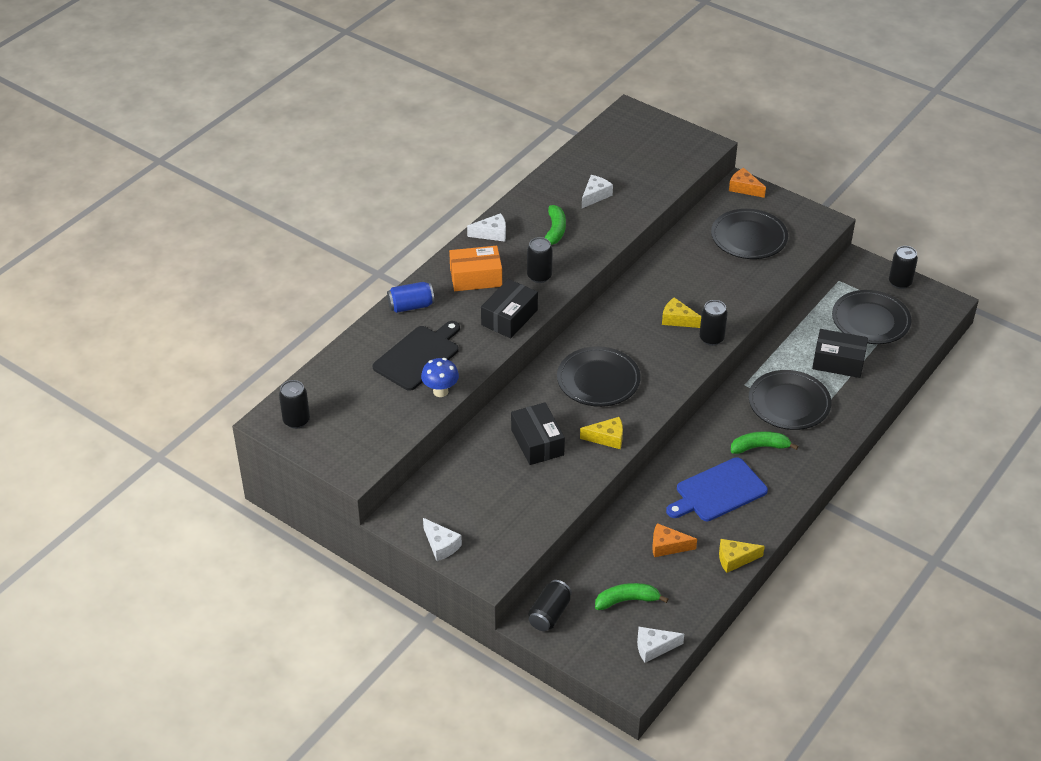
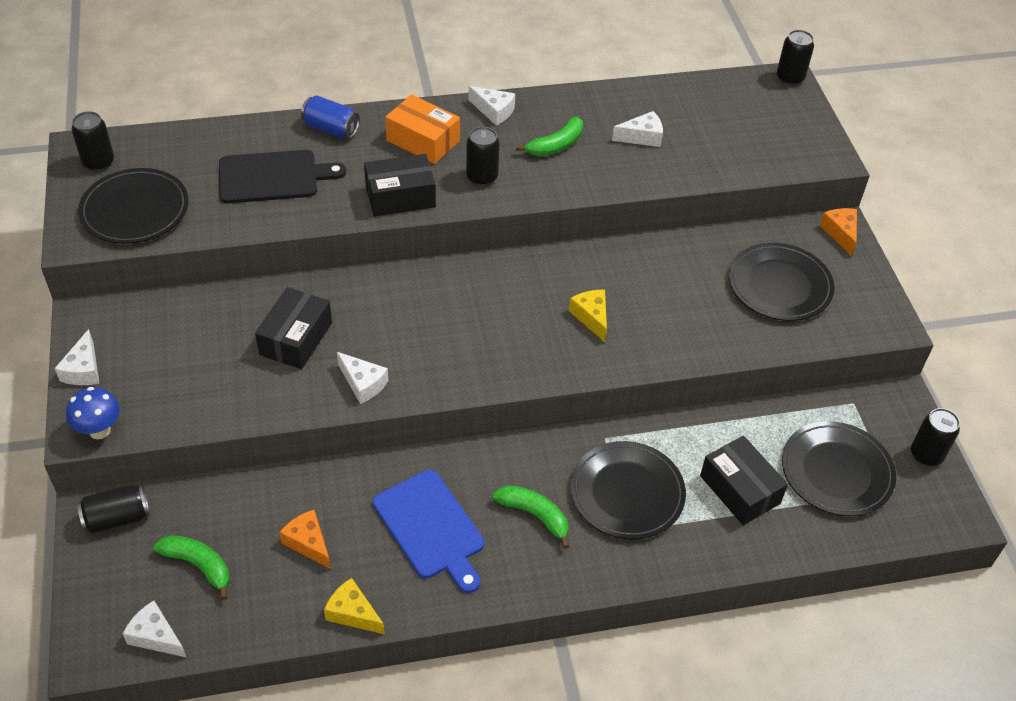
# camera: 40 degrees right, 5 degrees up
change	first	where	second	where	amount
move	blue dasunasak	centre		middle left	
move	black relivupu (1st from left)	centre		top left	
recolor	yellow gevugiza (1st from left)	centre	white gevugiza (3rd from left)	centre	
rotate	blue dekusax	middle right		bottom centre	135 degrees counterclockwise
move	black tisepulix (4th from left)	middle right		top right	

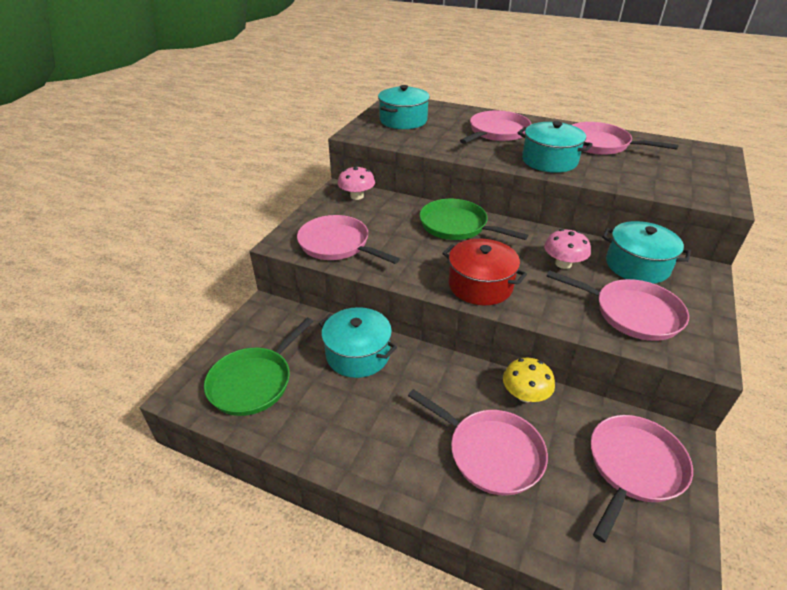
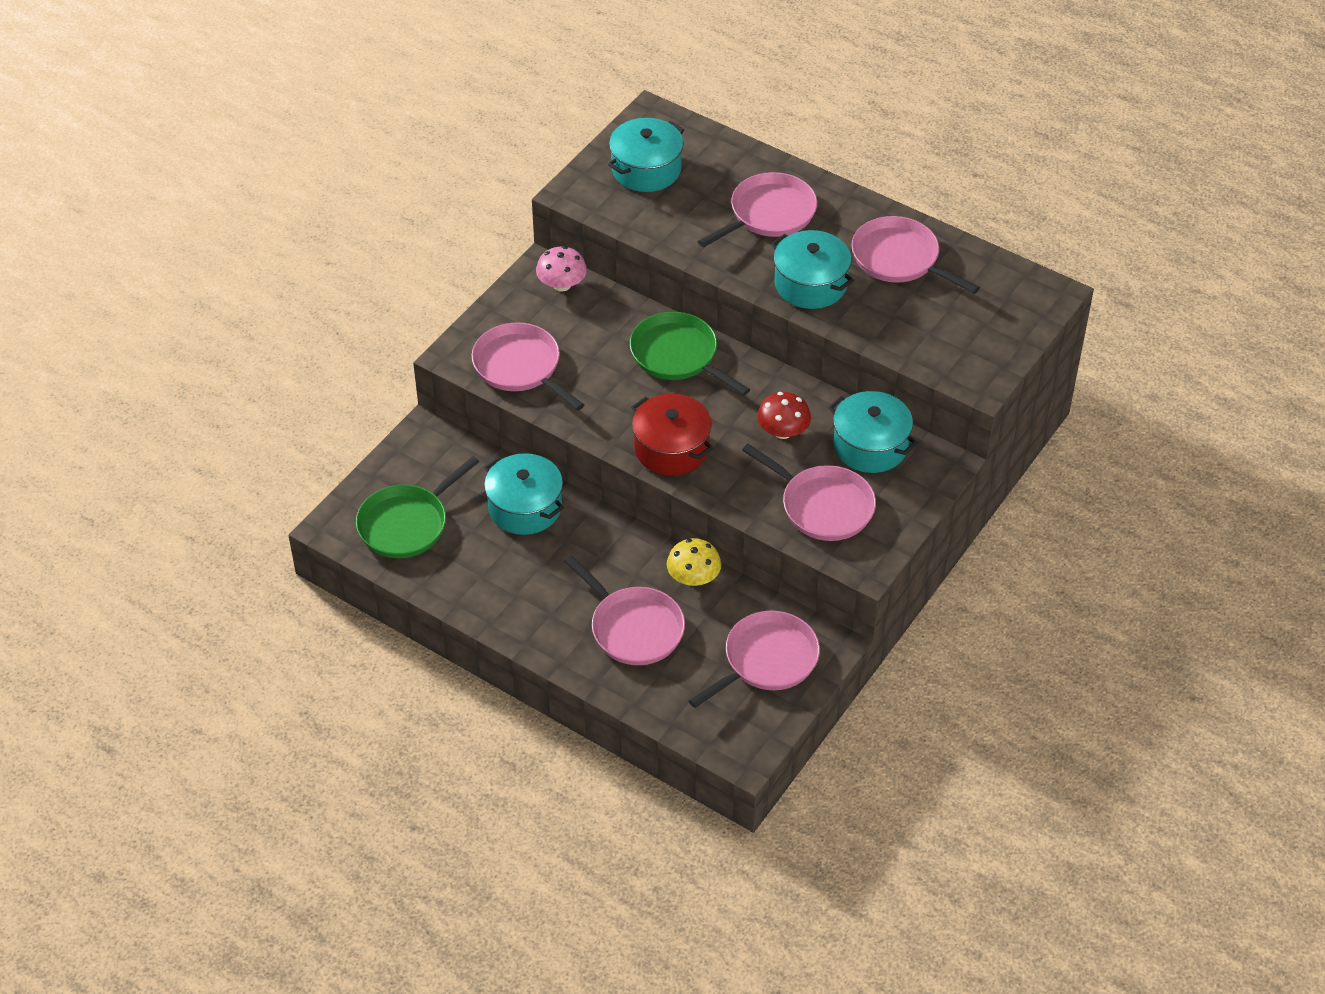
# camera: 10 degrees right, 10 degrees up
change	first	where	second	where	amount
recolor	pink dasunasak (2nd from left)	middle right	red dasunasak	centre	

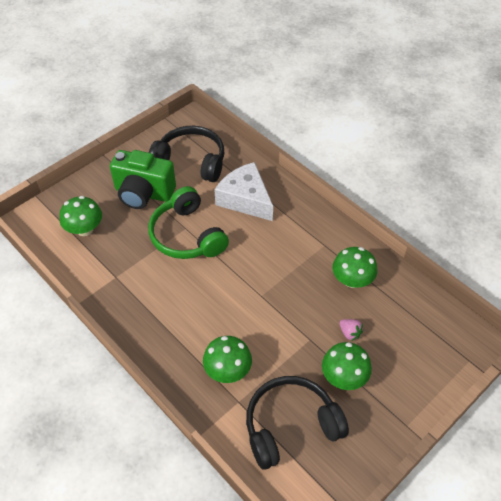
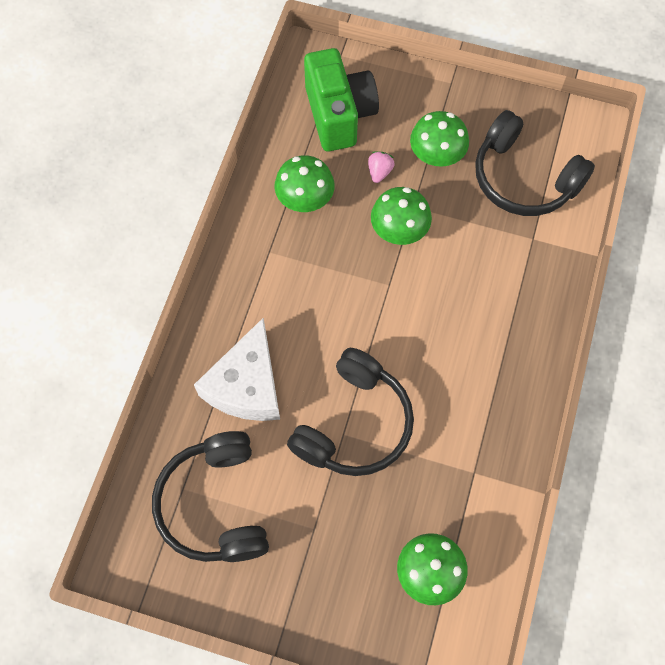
# camera: 120 degrees left, 15 degrees up
change	first	where	second	where	amount
recolor	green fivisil	centre	black fivisil (2nd from left)	centre	
move	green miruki	middle left		top centre	
move	green dasunasak (2nd from left)	bottom centre		top centre	

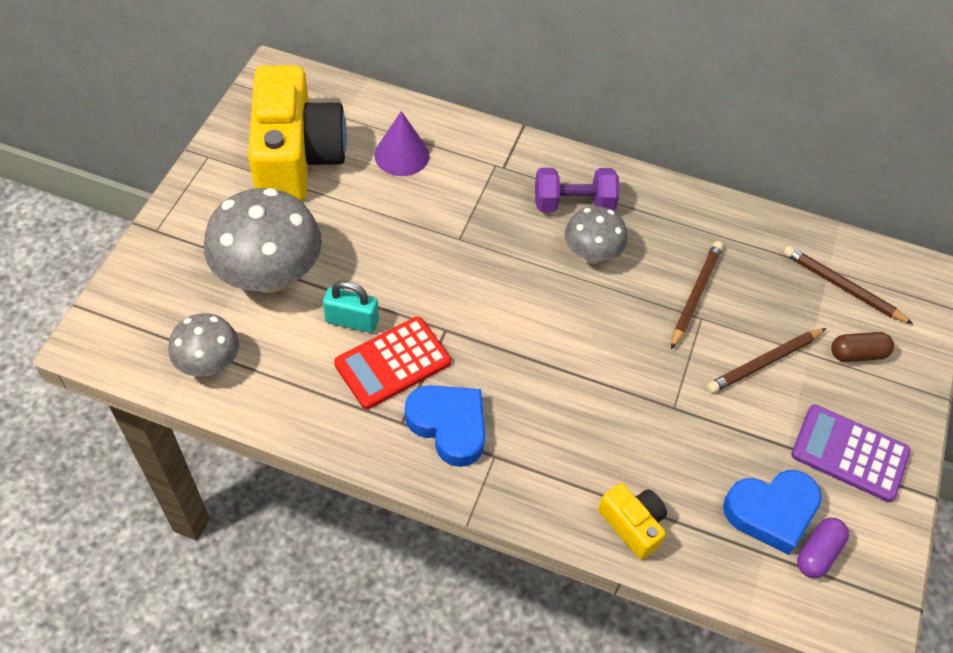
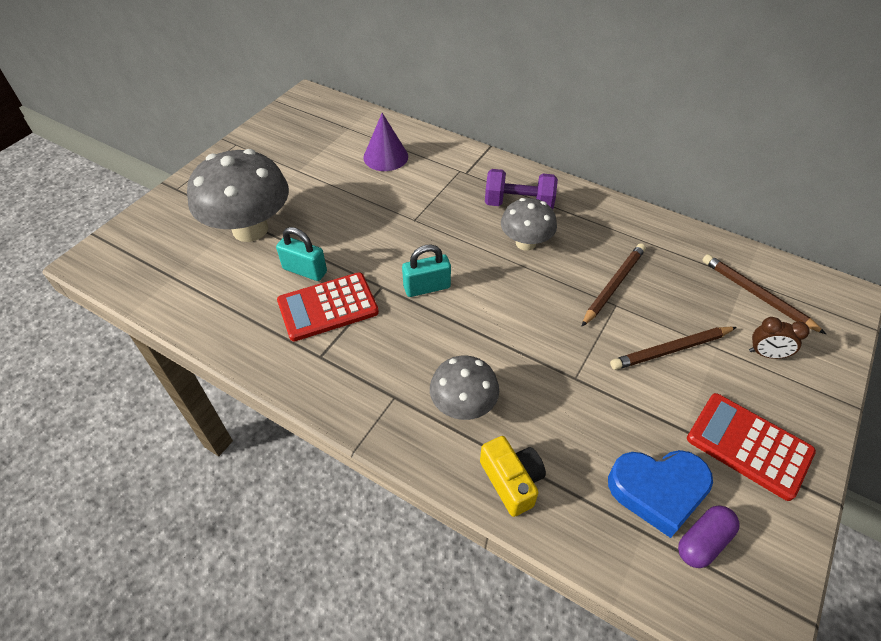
# camera: 15 degrees right, 5 degrees down
change	first	where	second	where	amount
insert			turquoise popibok (2nd from left)	centre	
move	grey dasunasak (1st from left in the first image)	middle left	grey dasunasak (2nd from left)	centre	
recolor	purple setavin	bottom right	red setavin (2nd from left)	bottom right	
replace	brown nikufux	middle right	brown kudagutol	middle right	
delete	yellow miruki (1st from left)	top left			
delete	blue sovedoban (1st from left)	centre			

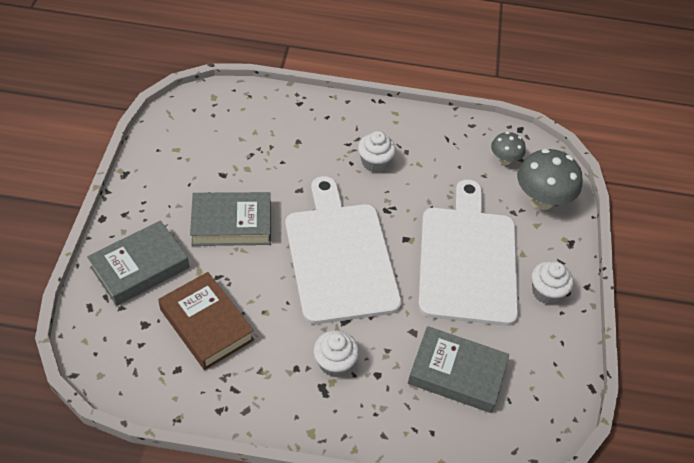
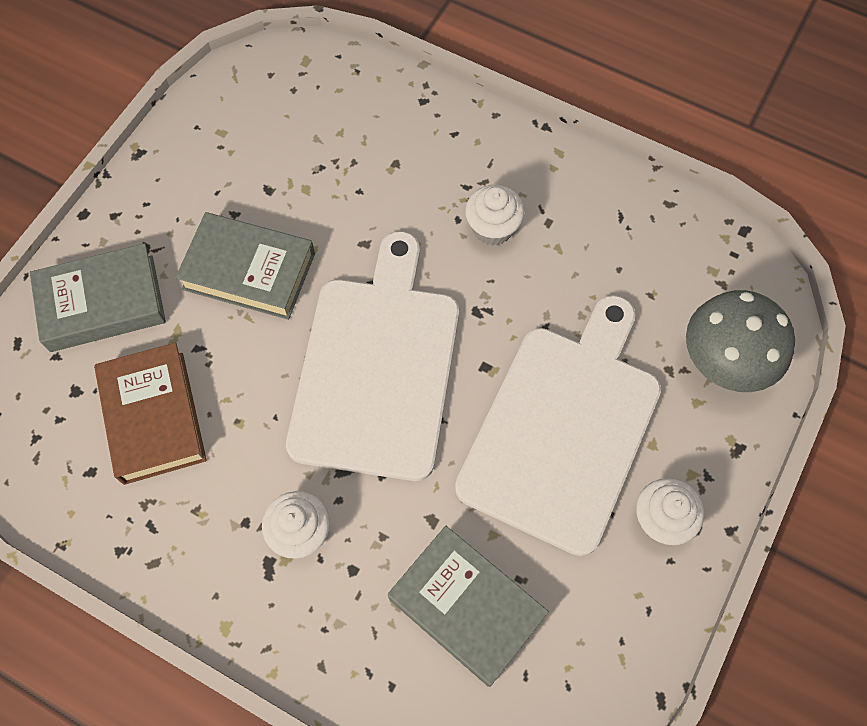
# camera: 25 degrees right, 15 degrees up
change	first	where	second	where	amount
delete	grey dasunasak (1st from left)	top right			

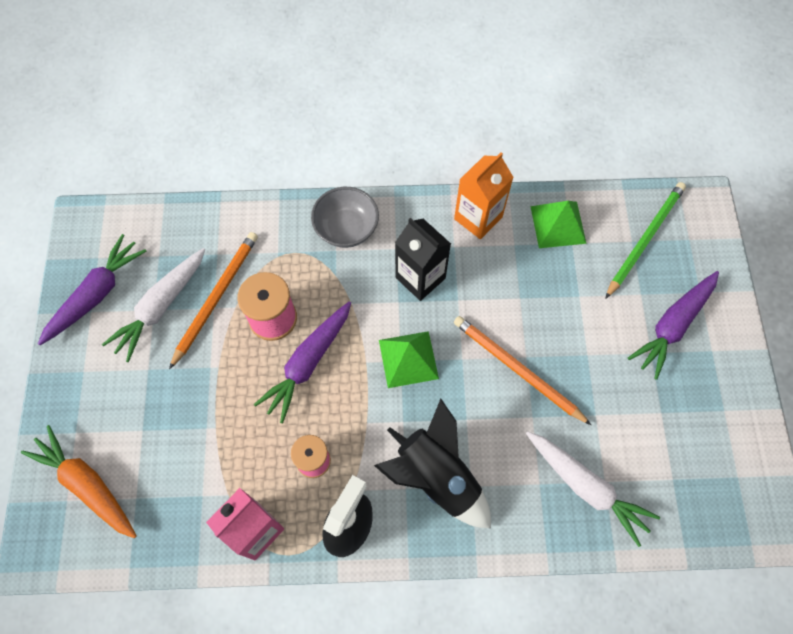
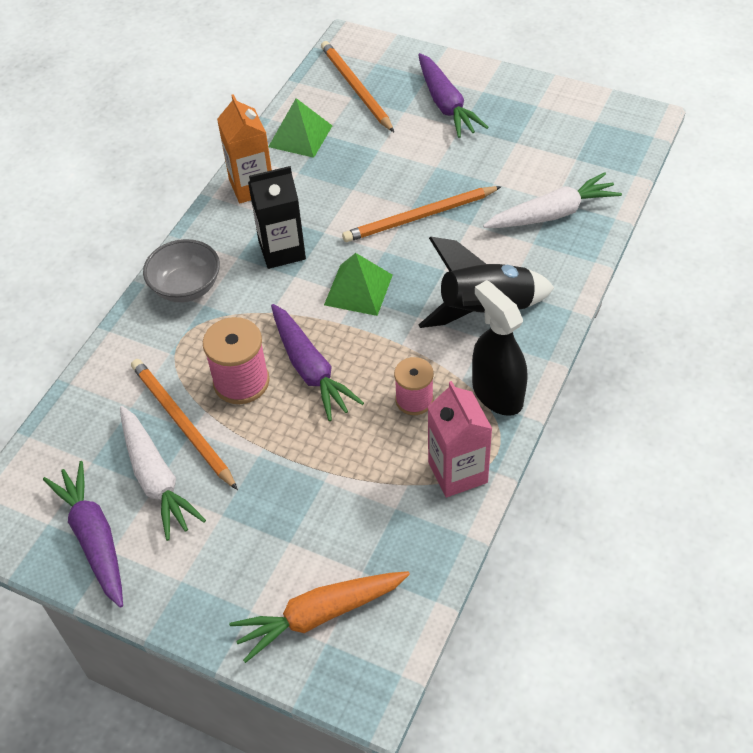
# camera: 60 degrees left, 15 degrees down
change	first	where	second	where	amount
recolor	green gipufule	middle right	orange gipufule (2nd from left)	top centre	

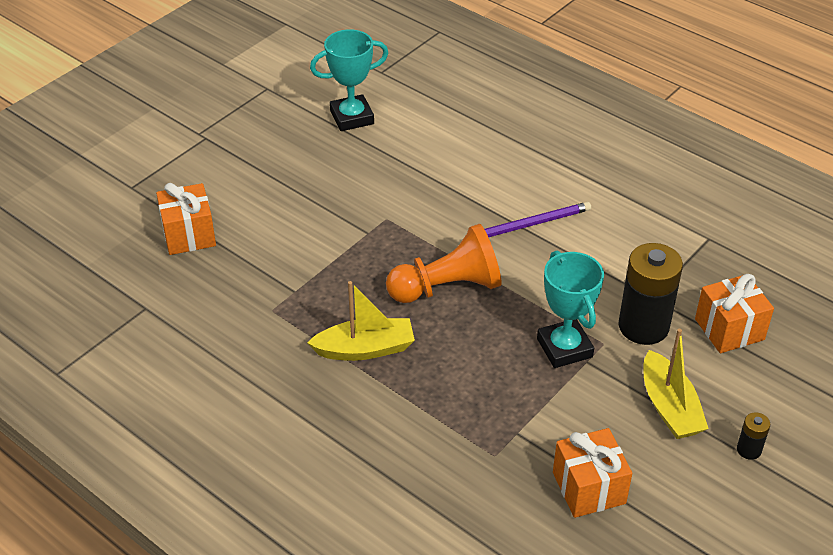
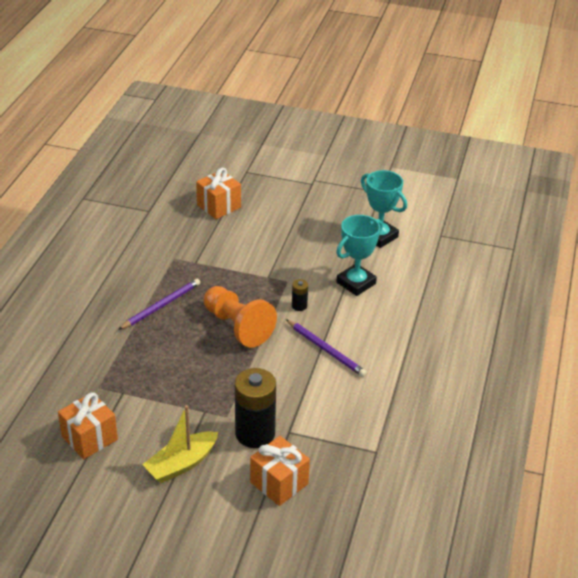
# camera: 65 degrees right, 5 degrees down
change	first	where	second	where	amount
replace	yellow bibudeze (1st from left)	centre	purple gipufule (1st from left)	middle left	
move	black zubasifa (2nd from left)	bottom right		centre	
move	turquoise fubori (2nd from left in the first image)	middle right	turquoise fubori (1st from left)	centre	

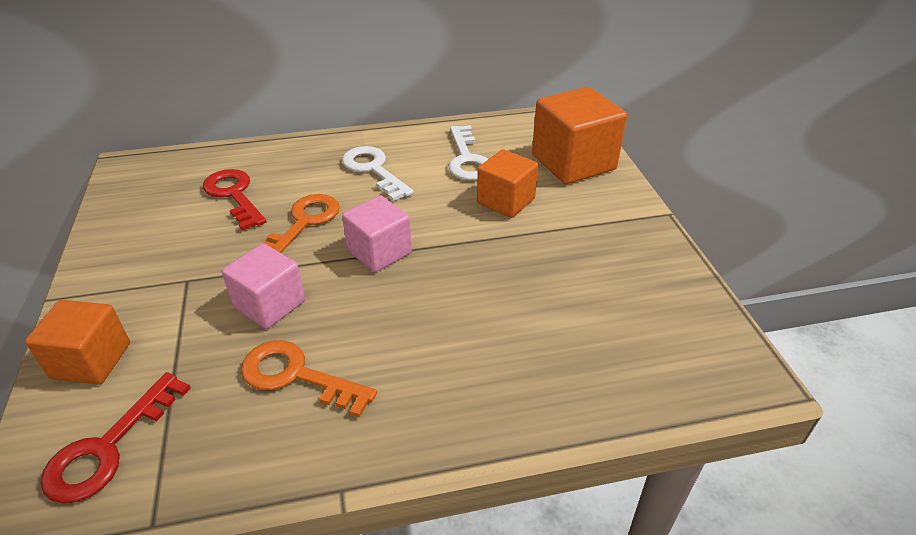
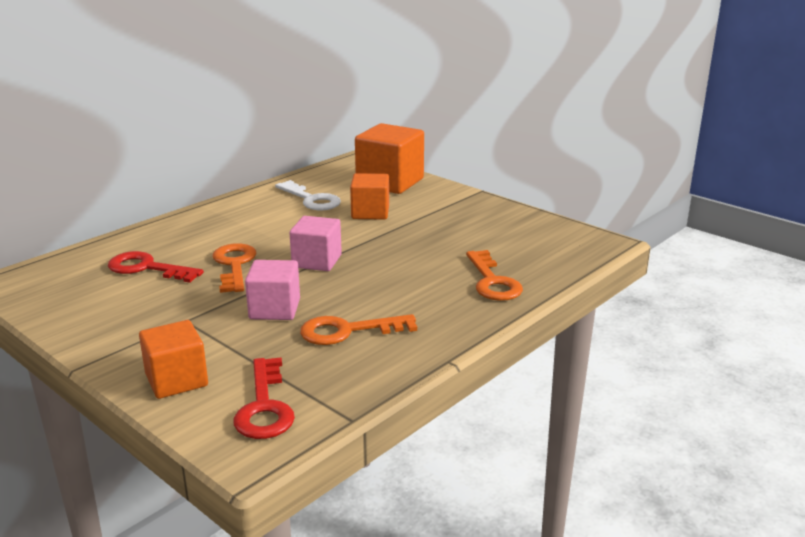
# camera: 35 degrees left, 15 degrees down
change	first	where	second	where	amount
insert			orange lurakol (3rd from left)	centre	
delete	white lurakol (1st from left)	top centre			

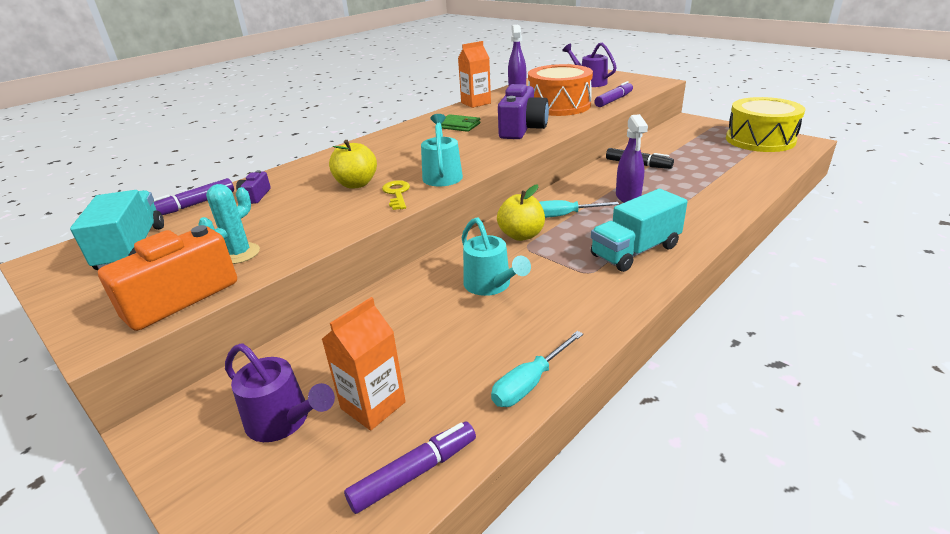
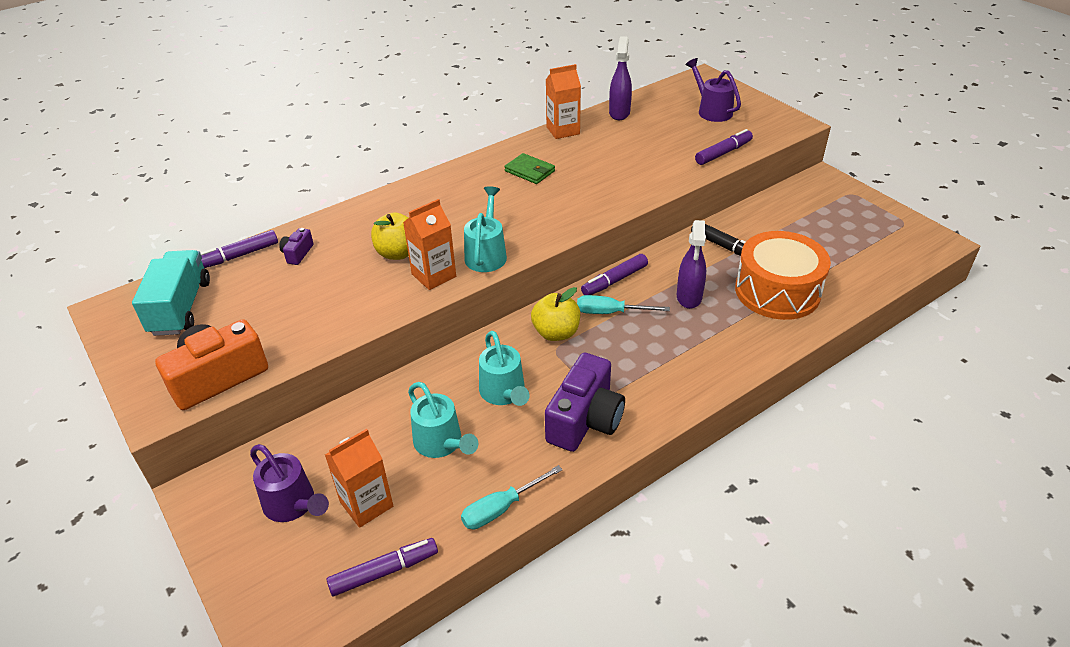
# camera: 10 degrees right, 10 degrees up
change	first	where	second	where	amount
replace	yellow lurakol	centre	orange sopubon (2nd from left)	centre	
insert			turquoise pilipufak (1st from left)	centre	
move	purple miruki (2nd from left)	top centre		centre	
insert			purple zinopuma (3rd from left)	centre	
move	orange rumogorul	top centre		middle right	
delete	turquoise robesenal	middle left			
delete	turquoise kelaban (2nd from left)	middle right			
delete	yellow rumogorul	top right			

